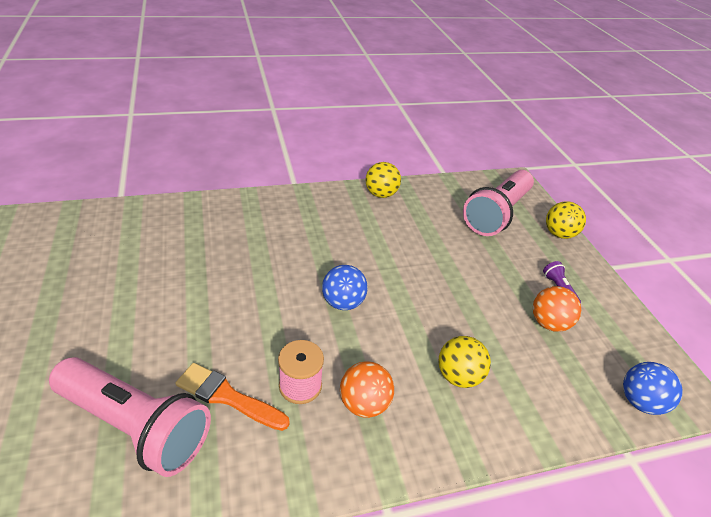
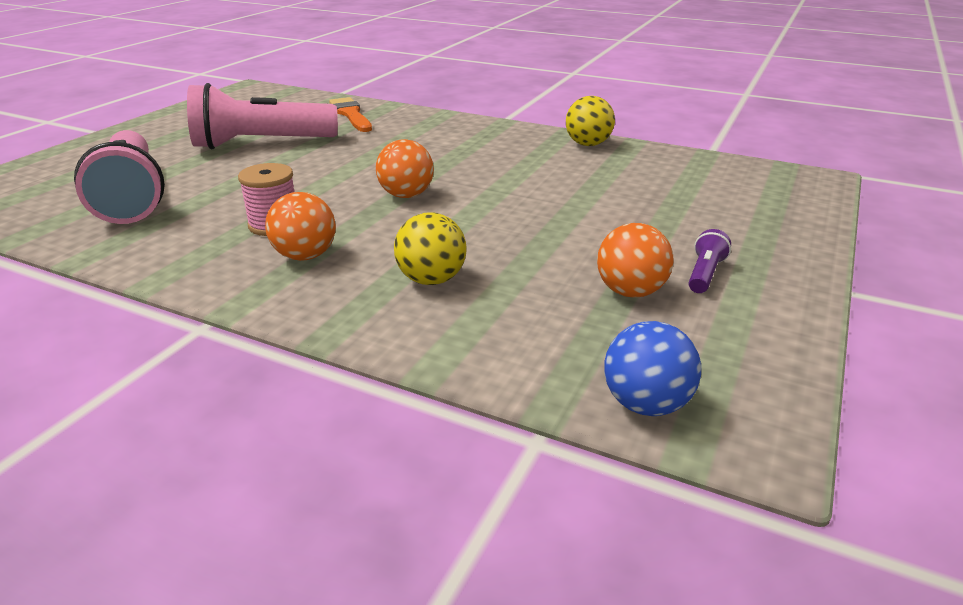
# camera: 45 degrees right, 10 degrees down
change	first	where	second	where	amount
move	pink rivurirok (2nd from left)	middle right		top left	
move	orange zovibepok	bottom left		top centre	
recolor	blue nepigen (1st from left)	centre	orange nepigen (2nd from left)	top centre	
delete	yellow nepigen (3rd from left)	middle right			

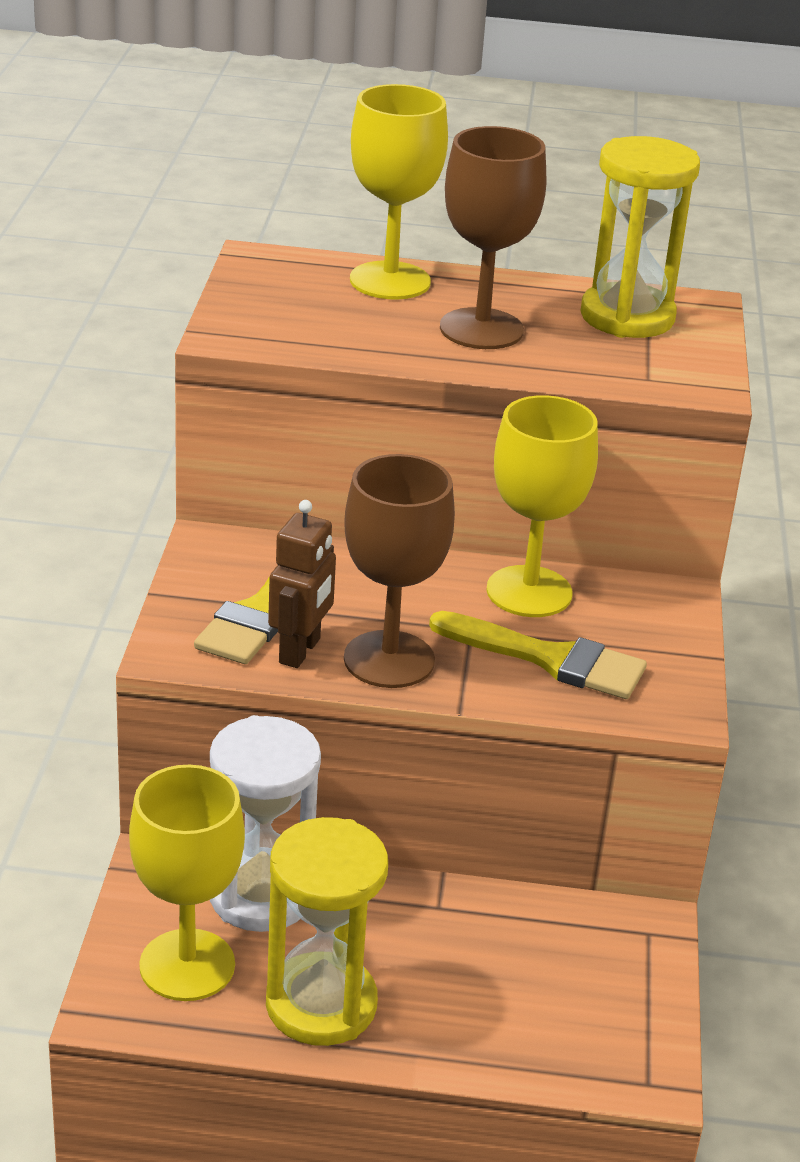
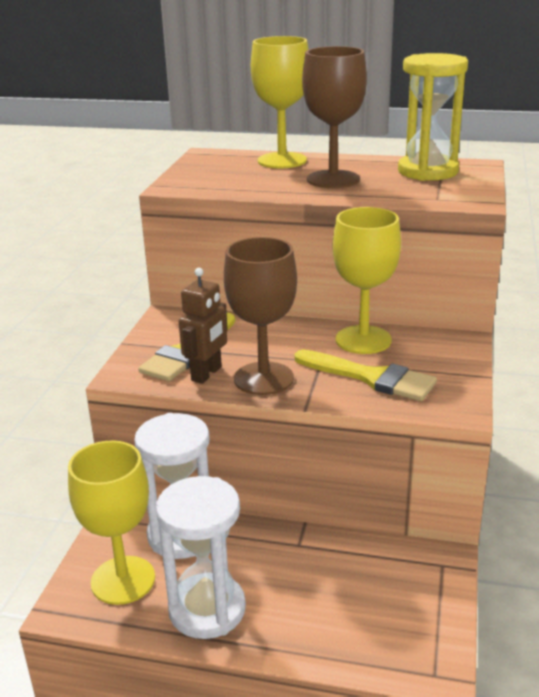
# camera: 10 degrees right, 5 degrees down
change	first	where	second	where	amount
recolor	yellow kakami (1st from left)	bottom centre	white kakami (2nd from left)	bottom centre	

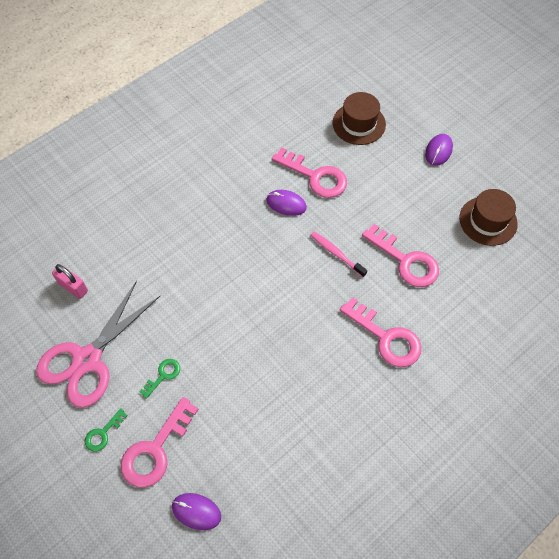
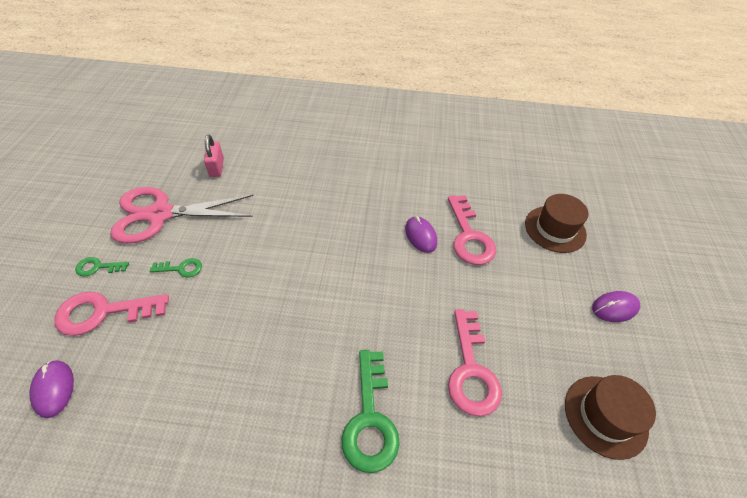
# camera: 45 degrees right, 10 degrees down
change	first	where	second	where	amount
recolor	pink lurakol (3rd from left)	middle right	green lurakol (3rd from left)	bottom centre	
delete	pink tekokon	centre			

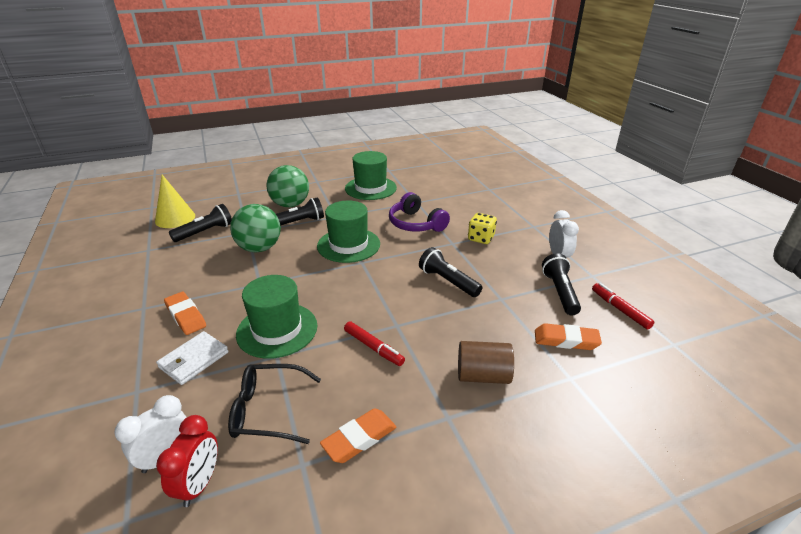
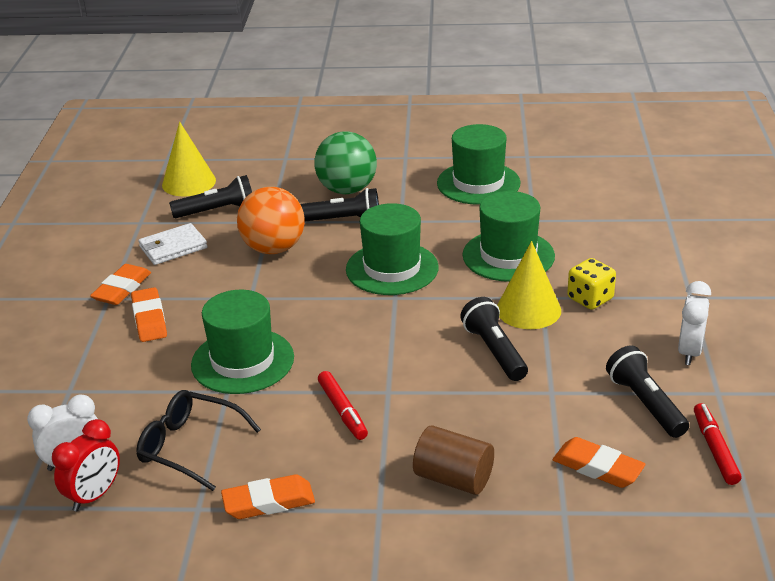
# camera: 25 degrees right, 0 degrees up
change	first	where	second	where	amount
insert			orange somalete (1st from left)	middle left	
move	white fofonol	bottom left		middle left	
recolor	green nepigen (1st from left)	middle left	orange nepigen	centre	
replace	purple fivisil	centre	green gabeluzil (4th from left)	centre	
insert			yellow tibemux (2nd from left)	middle right	
rotate	black rivurirok (4th from left)	middle right		bottom right	45 degrees counterclockwise

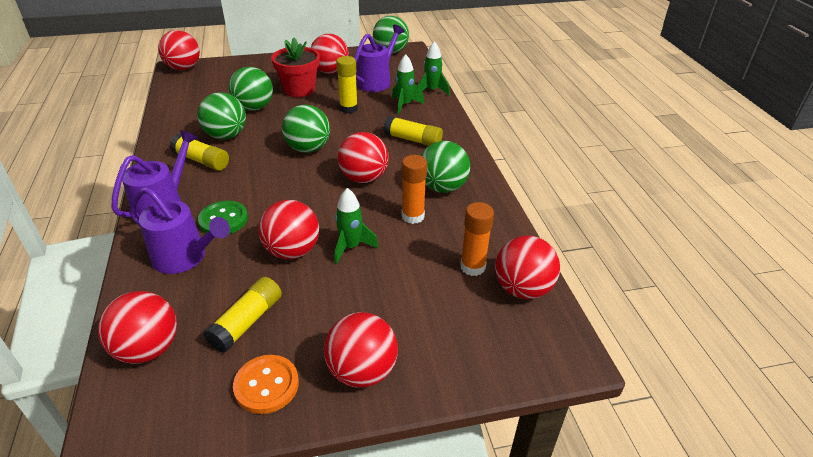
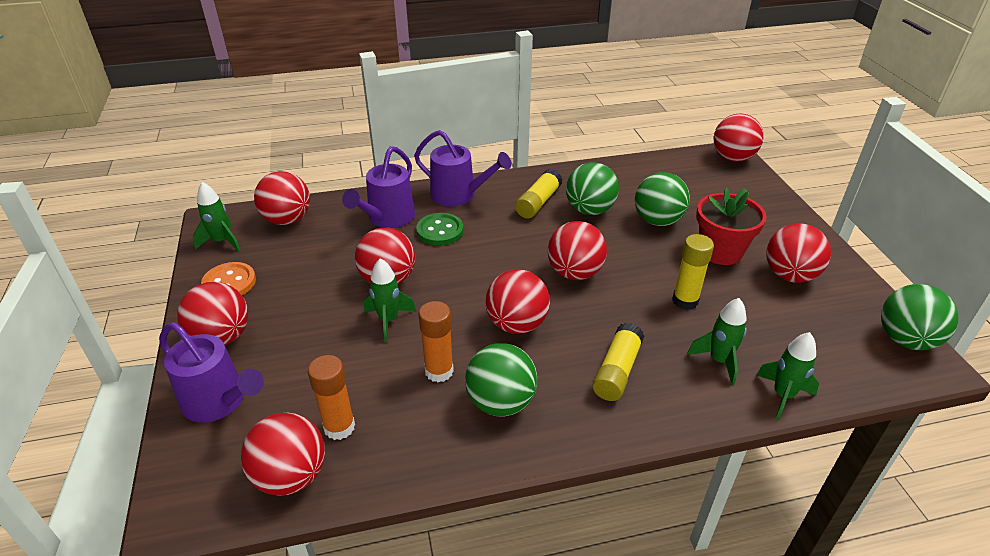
# camera: 90 degrees right, 0 degrees up
change	first	where	second	where	amount
move	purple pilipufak (3rd from left in the first image)	top centre	purple pilipufak (1st from left)	bottom left	
insert			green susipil (1st from left)	middle left	
recolor	green nepigen (3rd from left)	top centre	red nepigen (6th from left)	centre	
delete	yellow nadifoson (2nd from left)	bottom left			

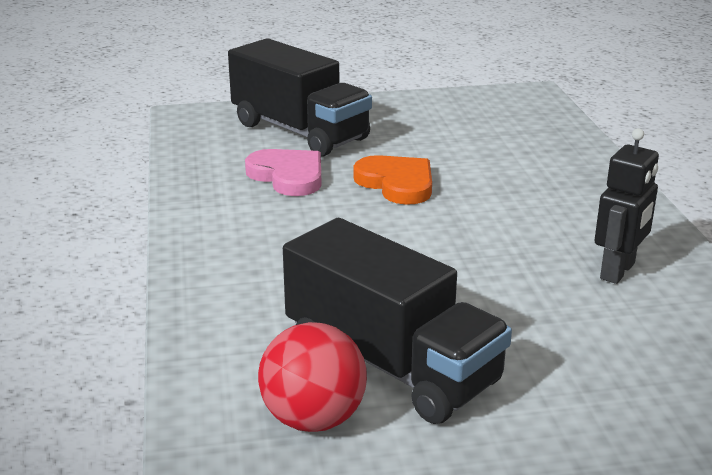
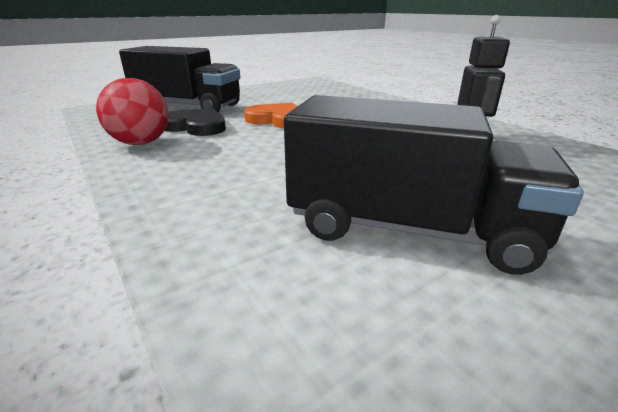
# camera: 25 degrees left, 0 degrees up
change	first	where	second	where	amount
move	red nepigen	bottom centre		top left	
recolor	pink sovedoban	centre	black sovedoban	top left	

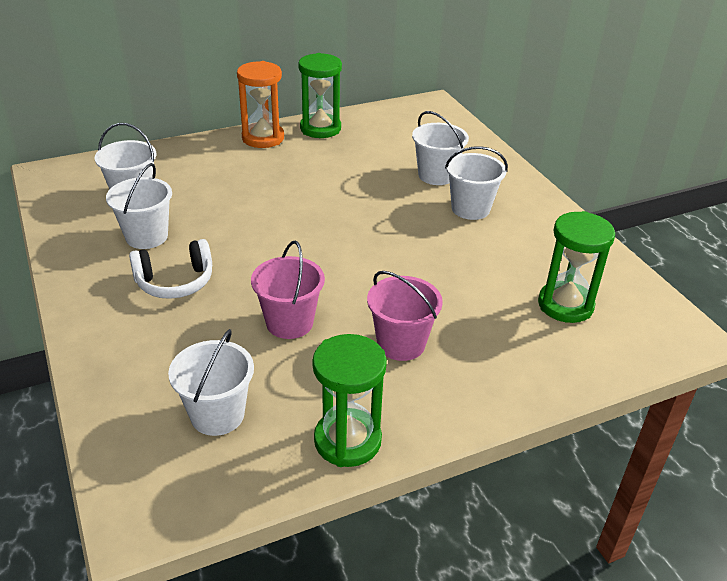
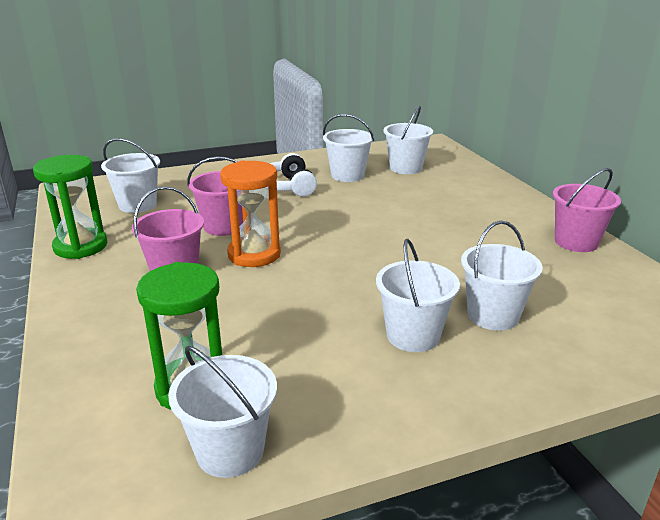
# camera: 95 degrees right, 10 degrees down
change	first	where	second	where	amount
insert			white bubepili (2nd from left)	bottom centre	
move	orange kakami	top centre		centre	
replace	green kakami (1st from left)	top centre	pink bubepili (3rd from left)	middle right	

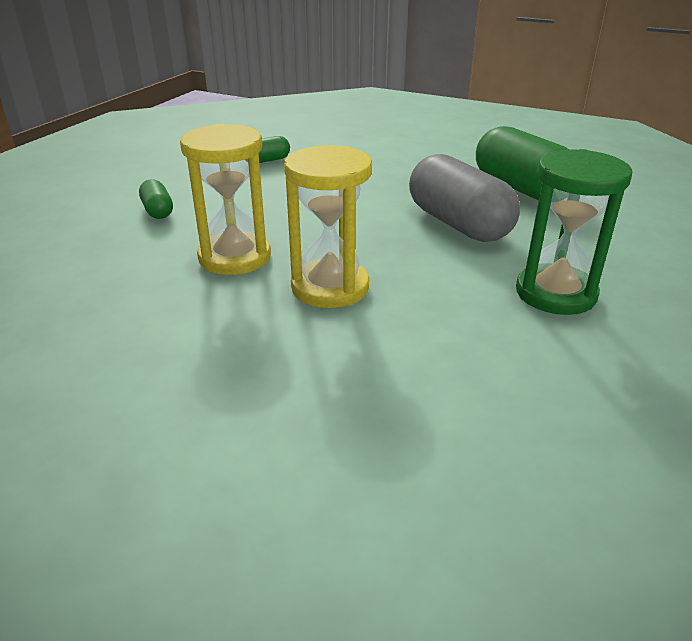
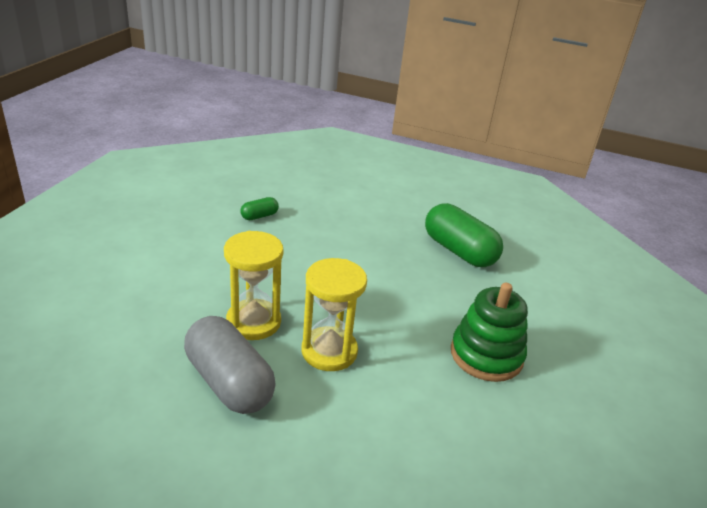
# camera: 10 degrees left, 0 degrees up
change	first	where	second	where	amount
move	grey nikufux	top right		bottom left	
replace	green kakami	middle right	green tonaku	middle right	
delete	green nikufux (1st from left)	top left			

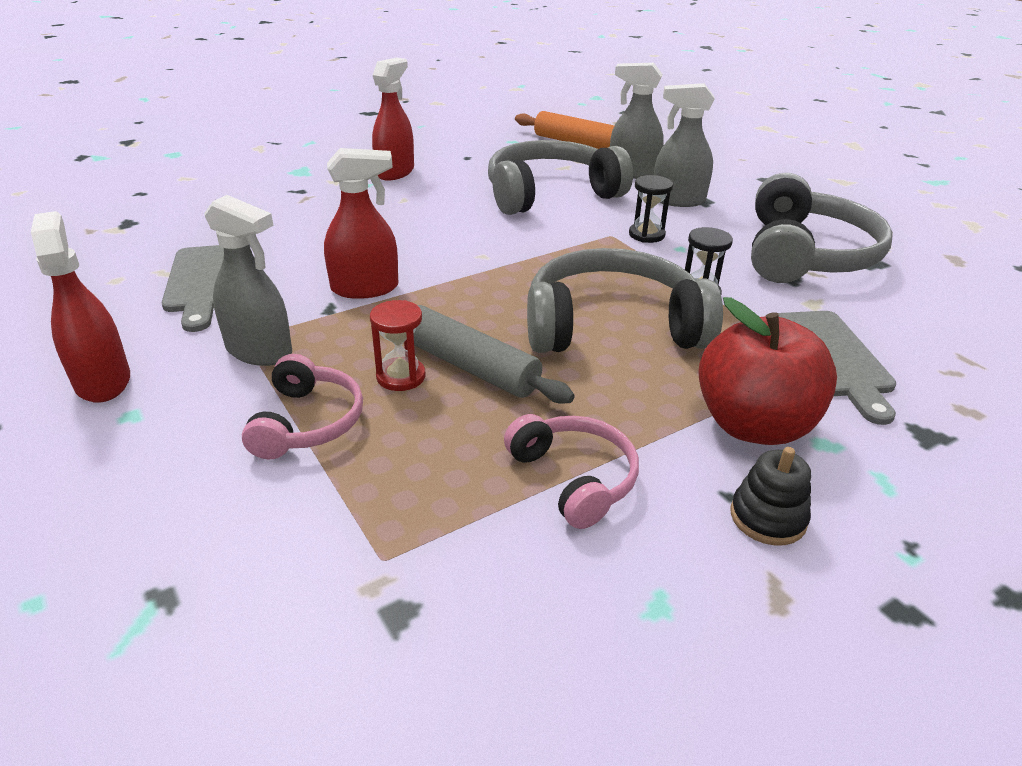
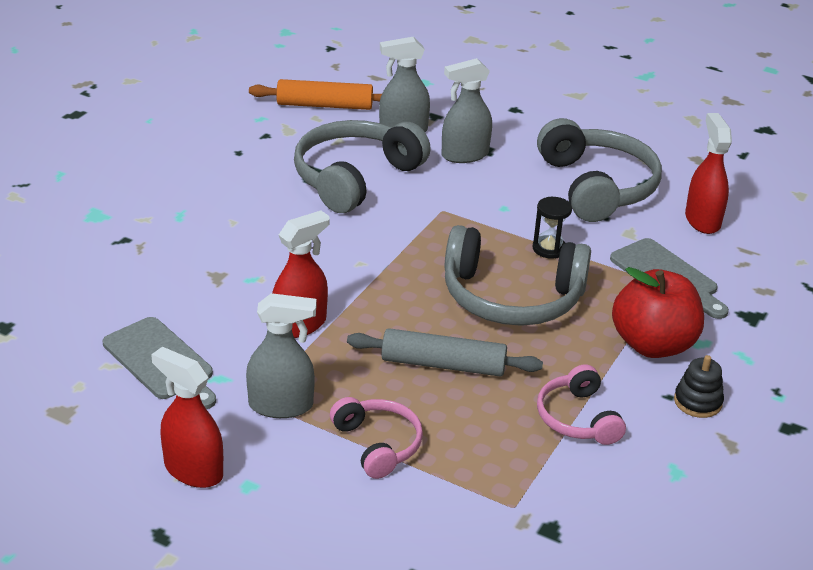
# camera: 30 degrees left, 0 degrees up
change	first	where	second	where	amount
rotate	grey fivisil (2nd from left)	centre		centre	135 degrees counterclockwise
rotate	pink fivisil (2nd from left)	centre		bottom right	135 degrees counterclockwise
move	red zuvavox (3rd from left)	top centre		top right	
delete	red kakami	centre			
delete	black kakami (1st from left)	top centre			

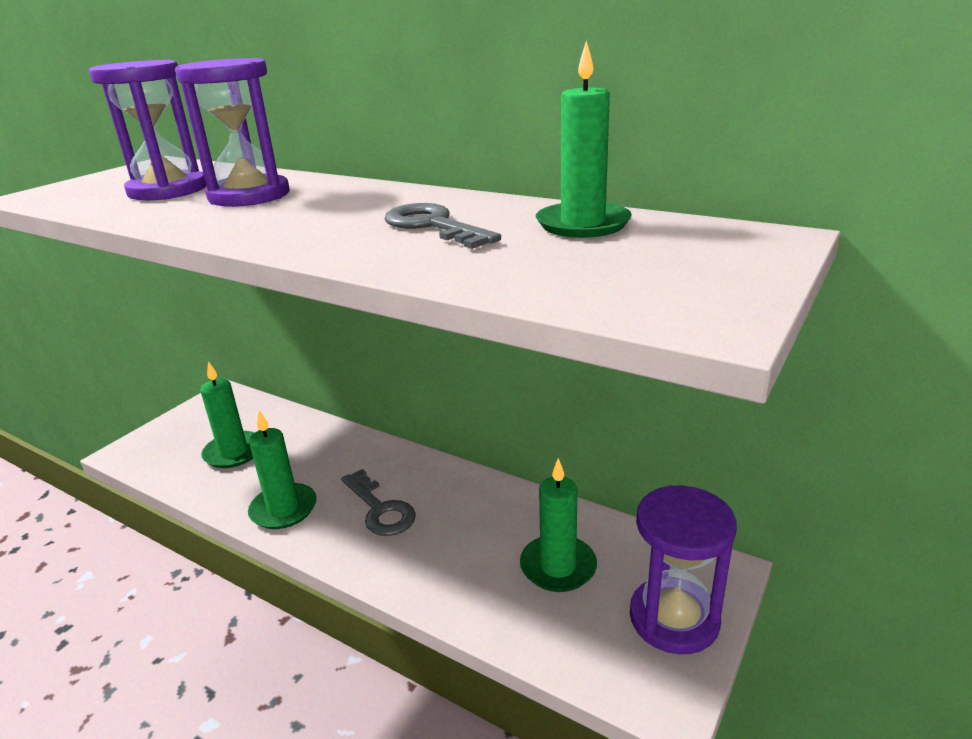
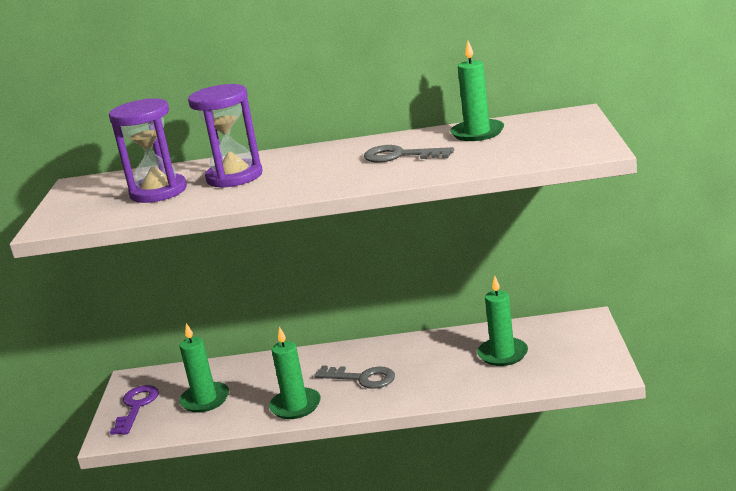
# camera: 30 degrees left, 5 degrees down
change	first	where	second	where	amount
insert			purple lurakol	bottom left	
delete	purple kakami (3rd from left)	bottom right			

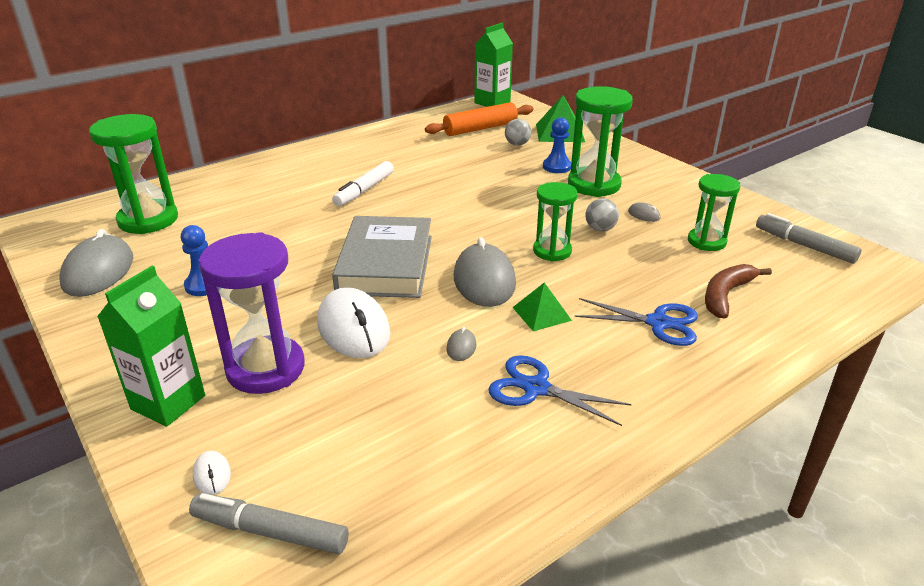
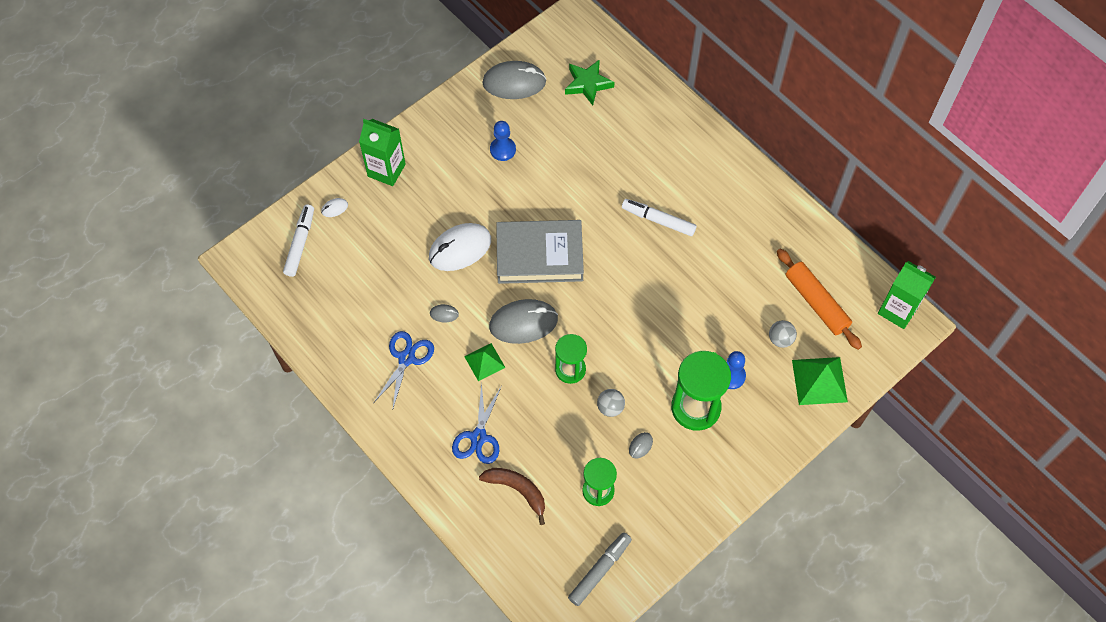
# camera: 85 degrees right, 30 degrees up
change	first	where	second	where	amount
recolor	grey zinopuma (1st from left)	bottom left	white zinopuma (1st from left)	middle left	
replace	green kakami (1st from left)	top left	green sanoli	top centre	
delete	purple kakami	middle left			

